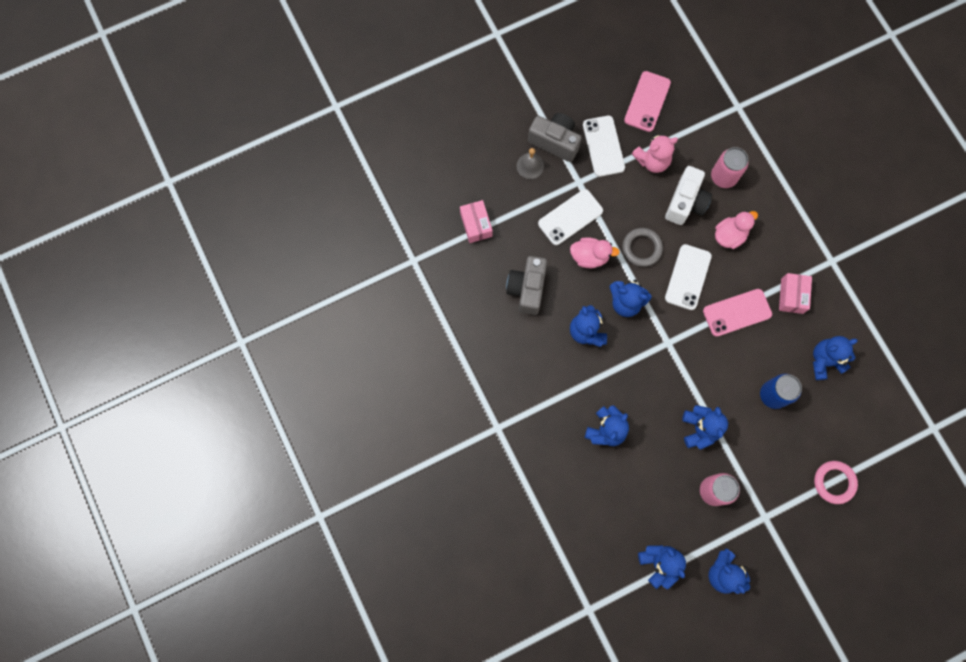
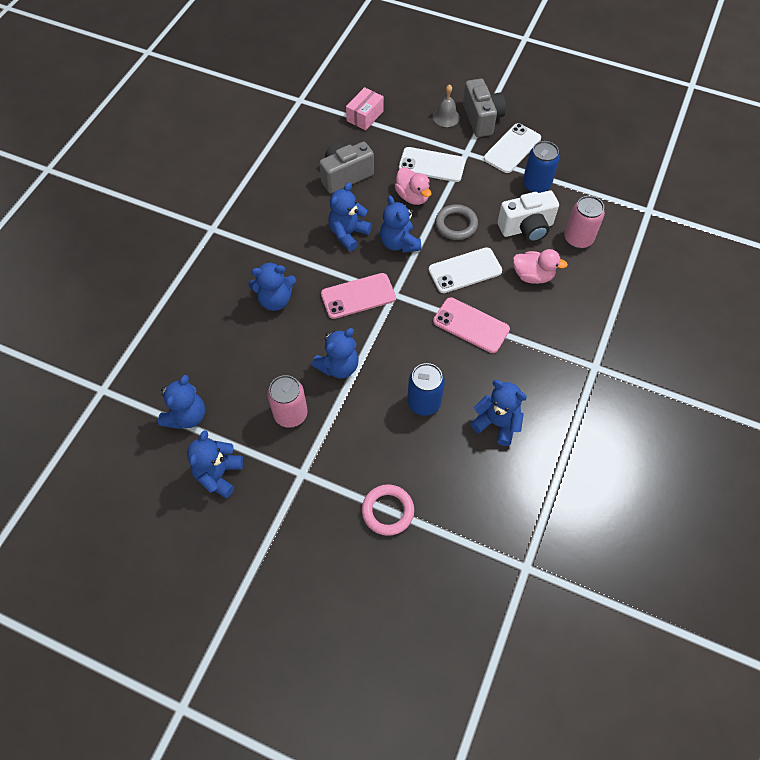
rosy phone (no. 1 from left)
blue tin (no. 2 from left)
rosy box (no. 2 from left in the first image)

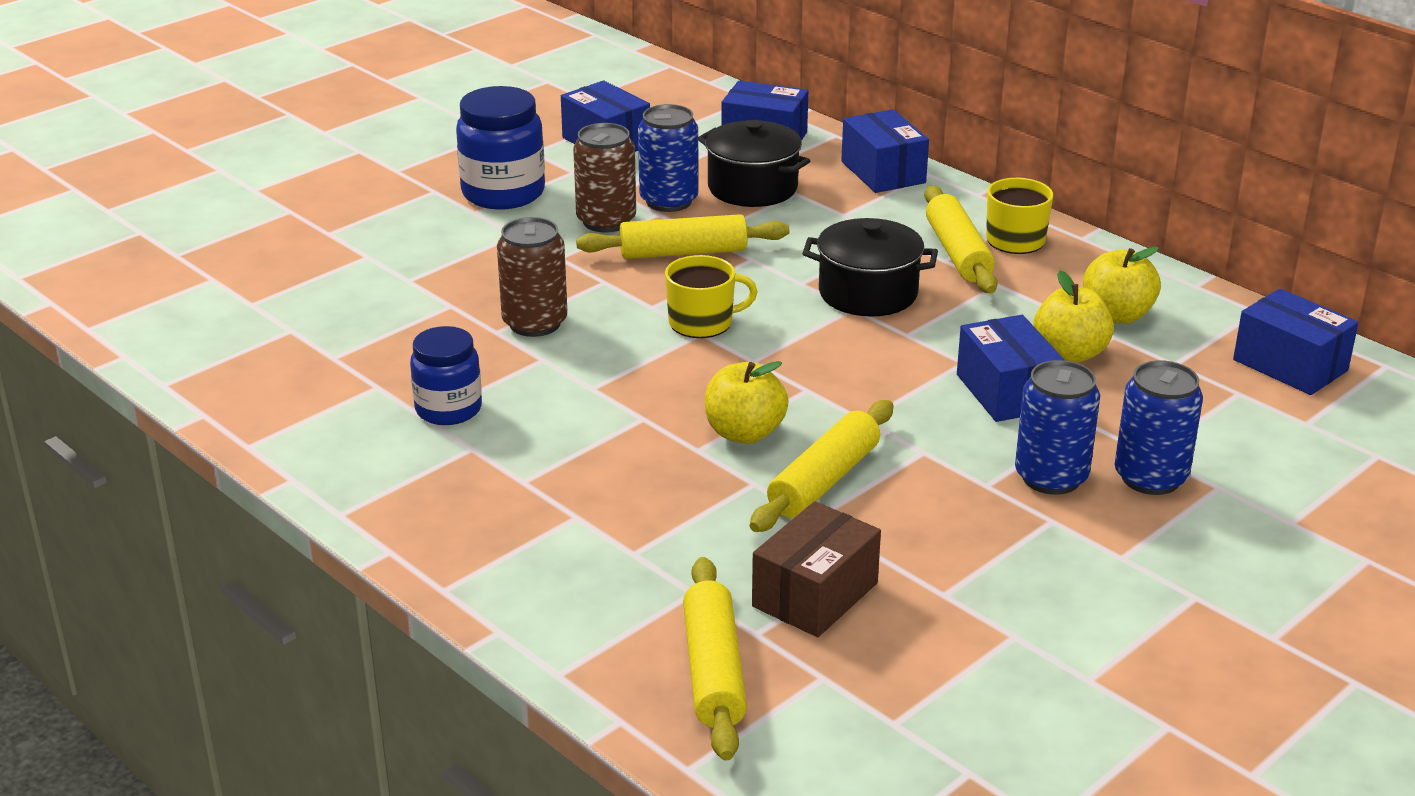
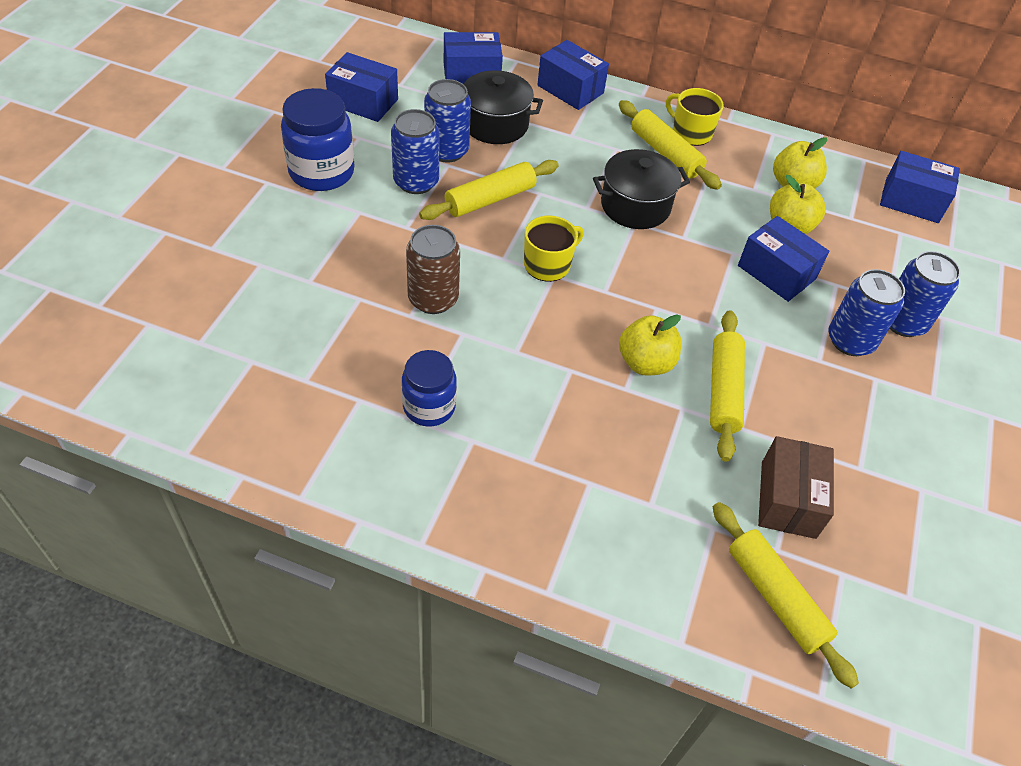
blue tin (no. 1 from left)

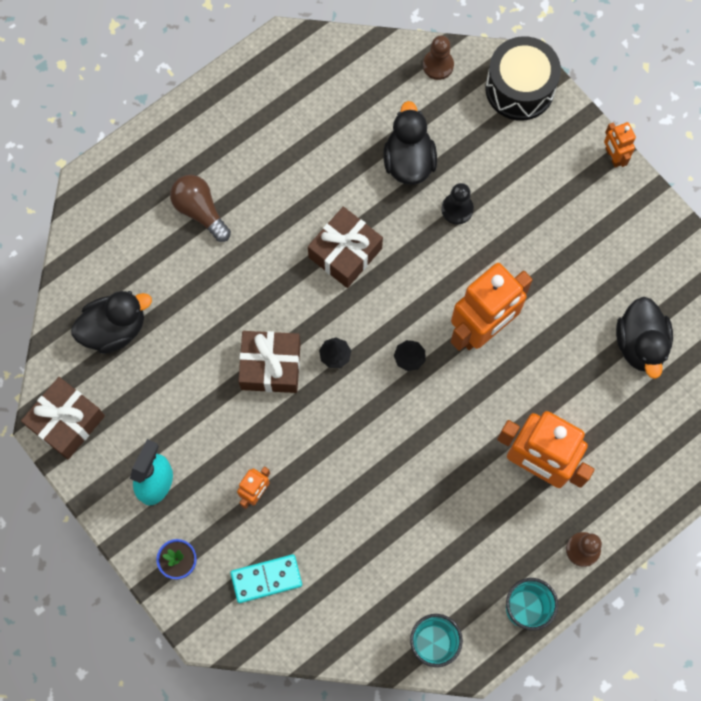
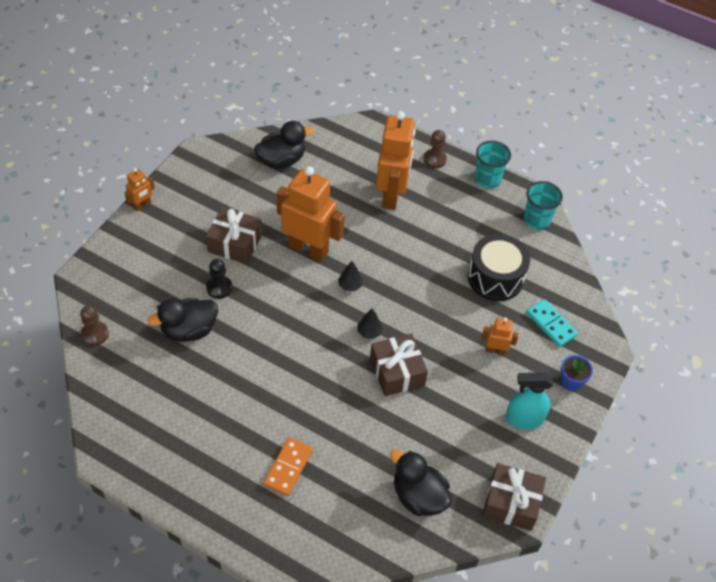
bright orange domino
russet present (no. 1 from left)
ebony toy drum

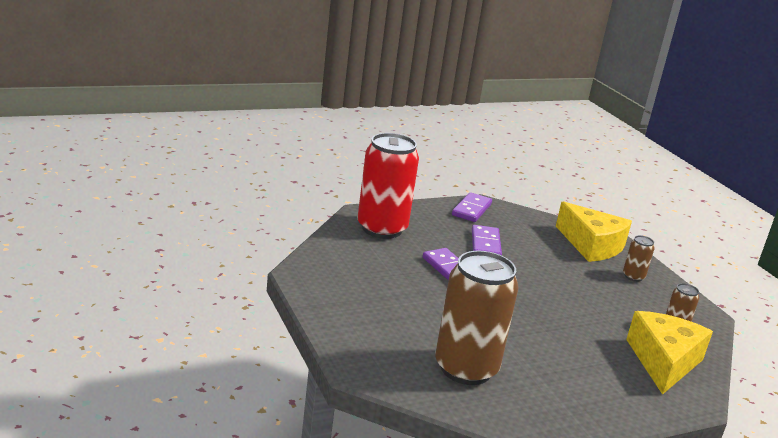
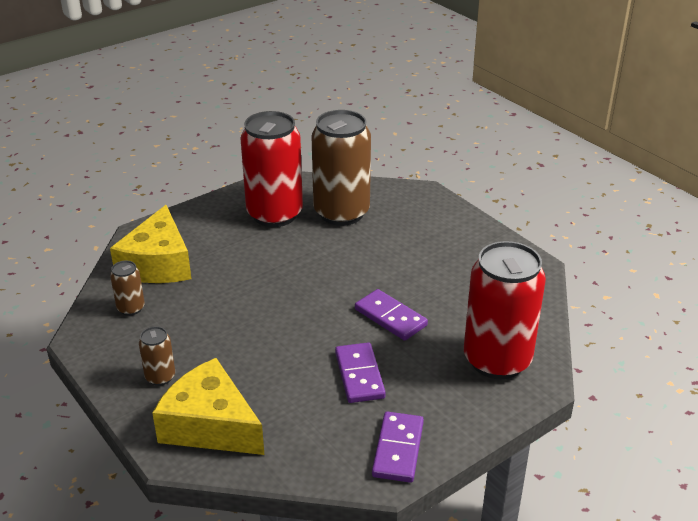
scarlet tin (no. 1 from left)

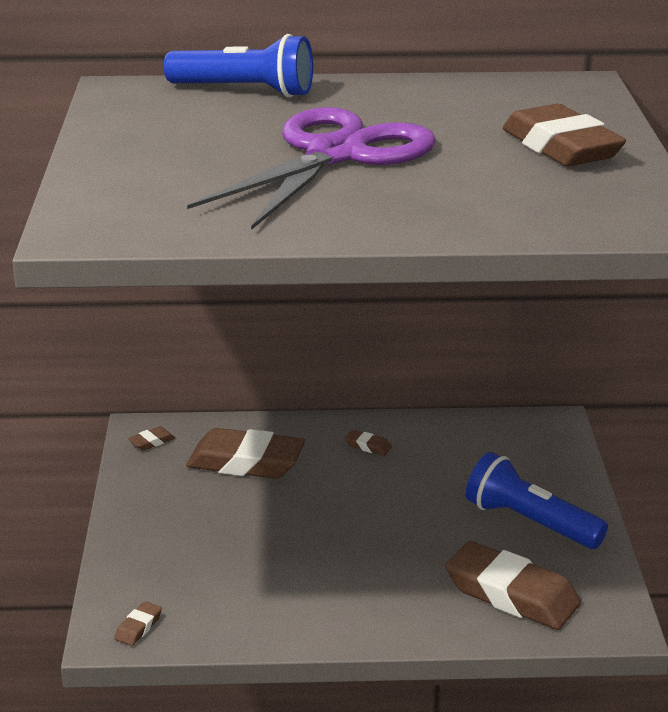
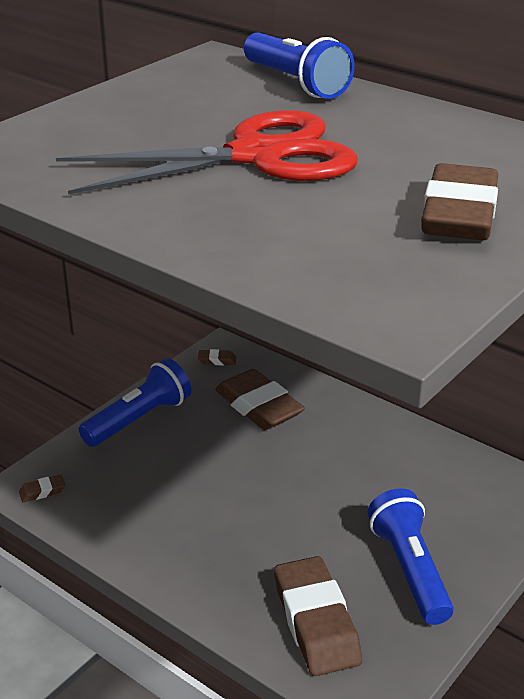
scarlet pair of scissors
russet gum eraser (no. 4 from left in the first image)
blue pocket torch (no. 1 from left)

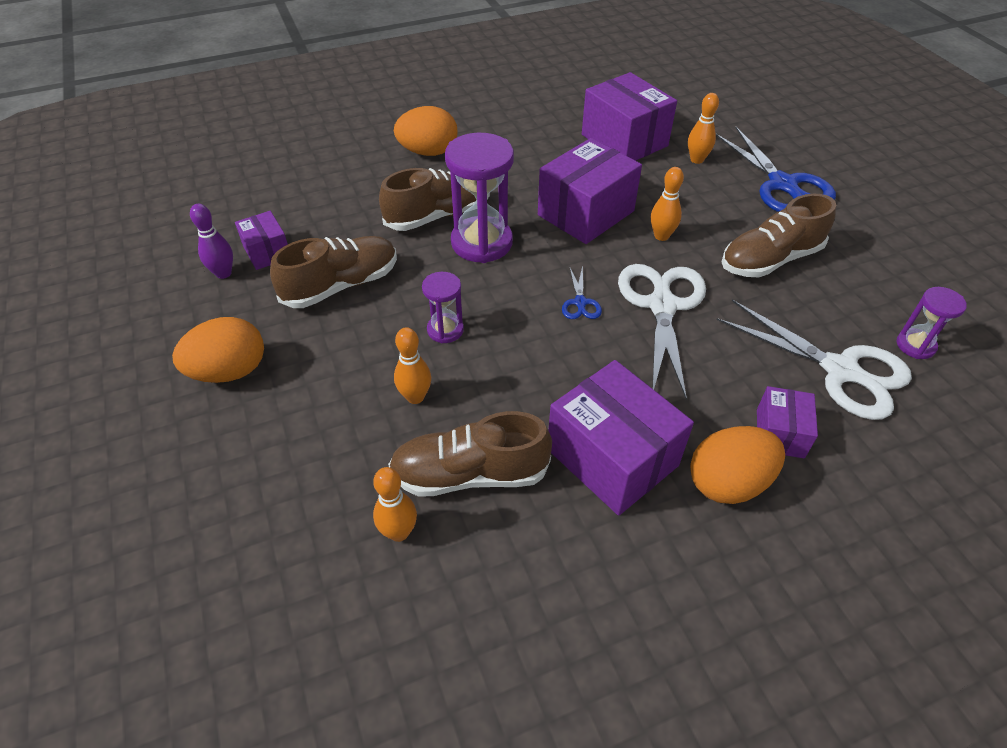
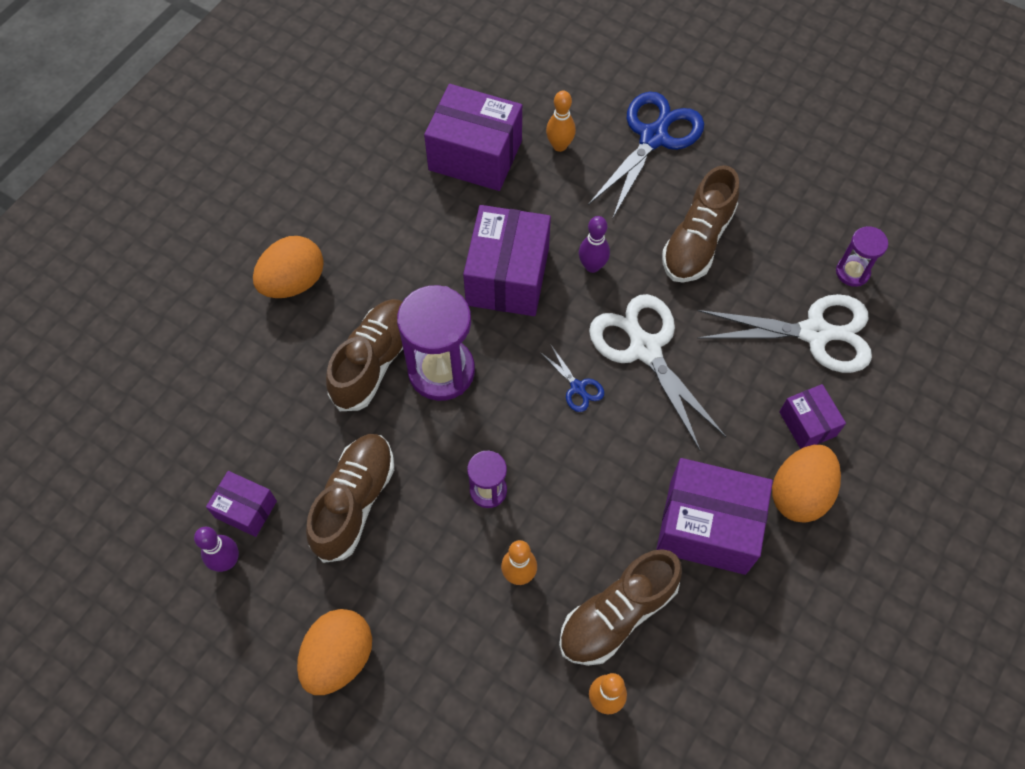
violet bowling pin (no. 2 from left)
blue pair of scissors (no. 2 from left)

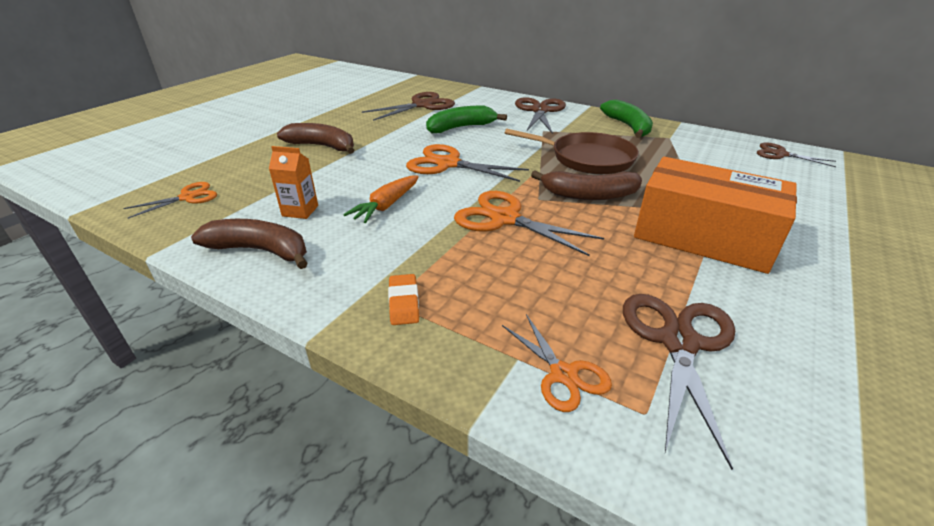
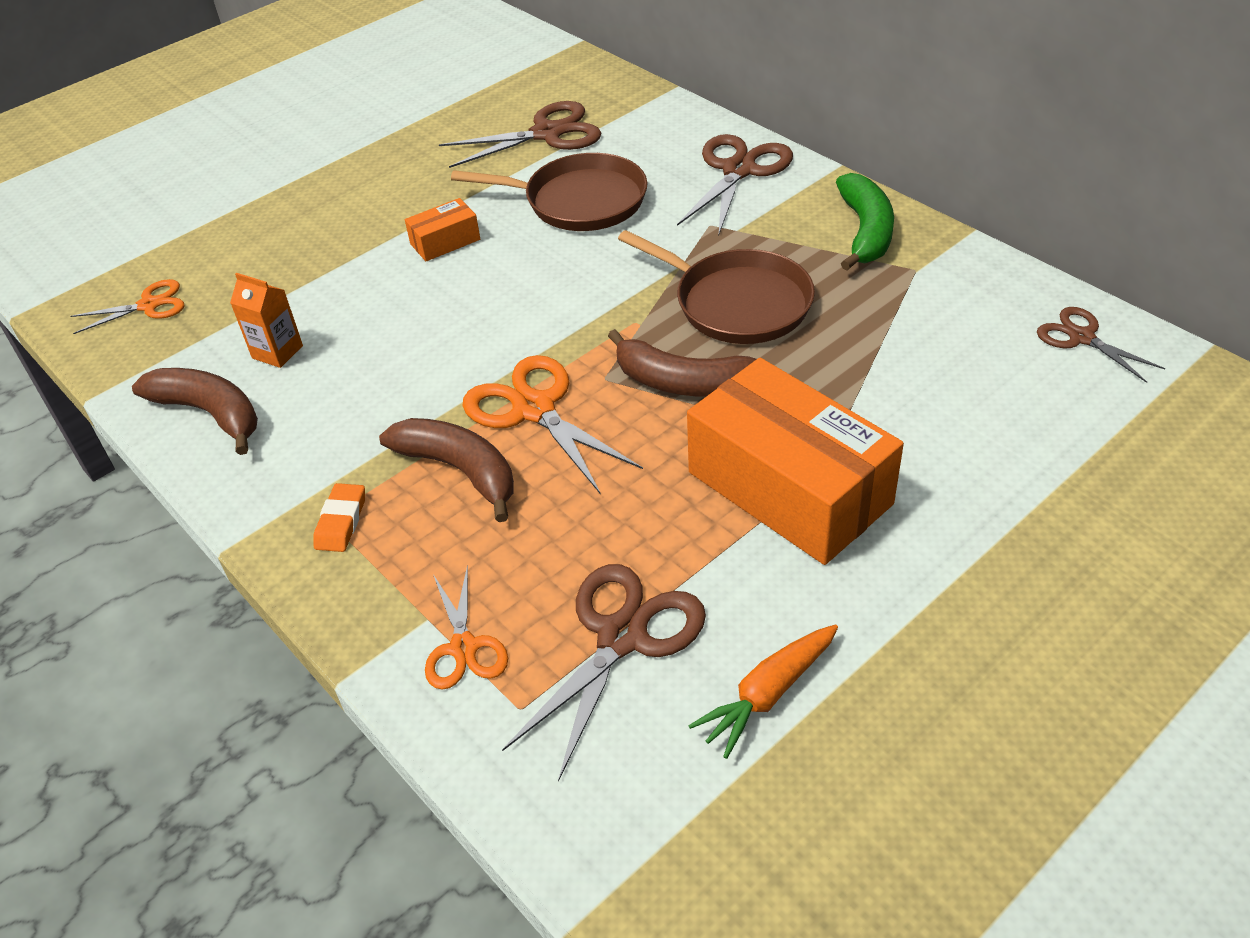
russet banana fruit (no. 2 from left)
bright orange toy carrot
bright orange pair of scissors (no. 2 from left in the first image)
russet pan (no. 1 from left)
bright orange box (no. 1 from left)

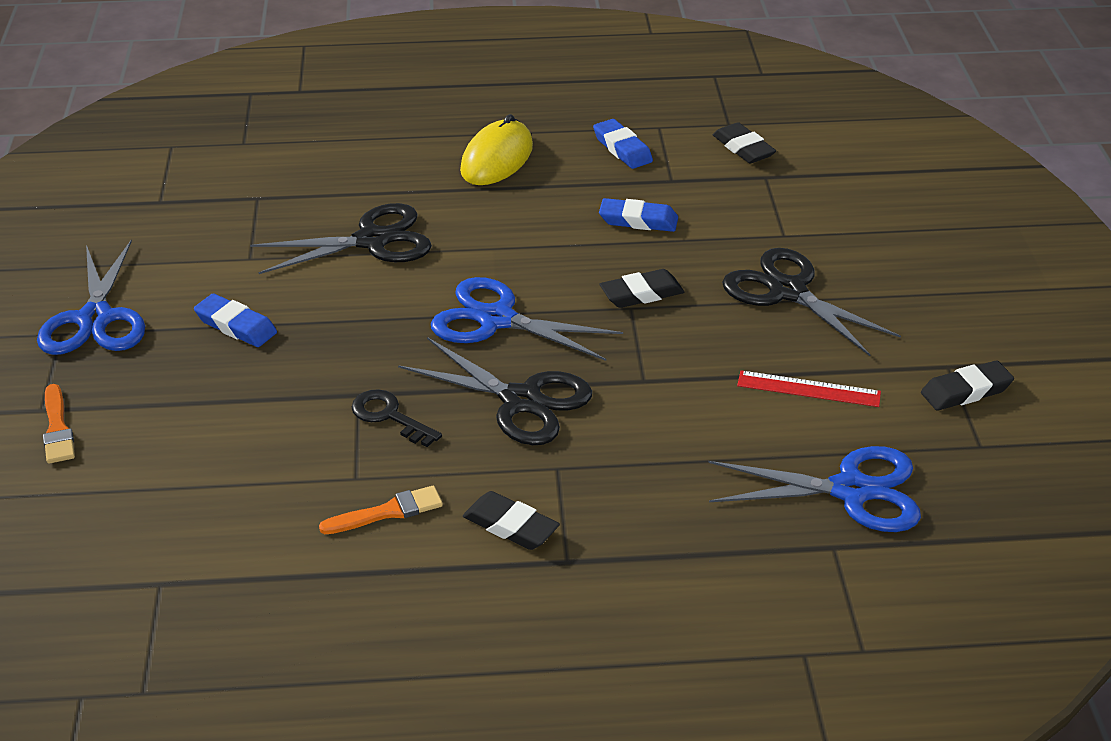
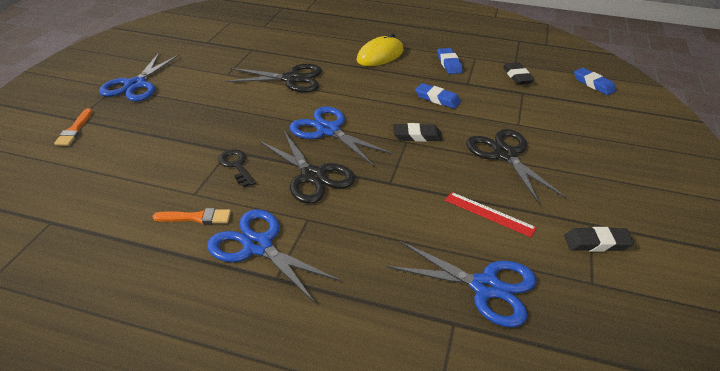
blue gum eraser (no. 3 from left)
blue pair of scissors (no. 2 from left)

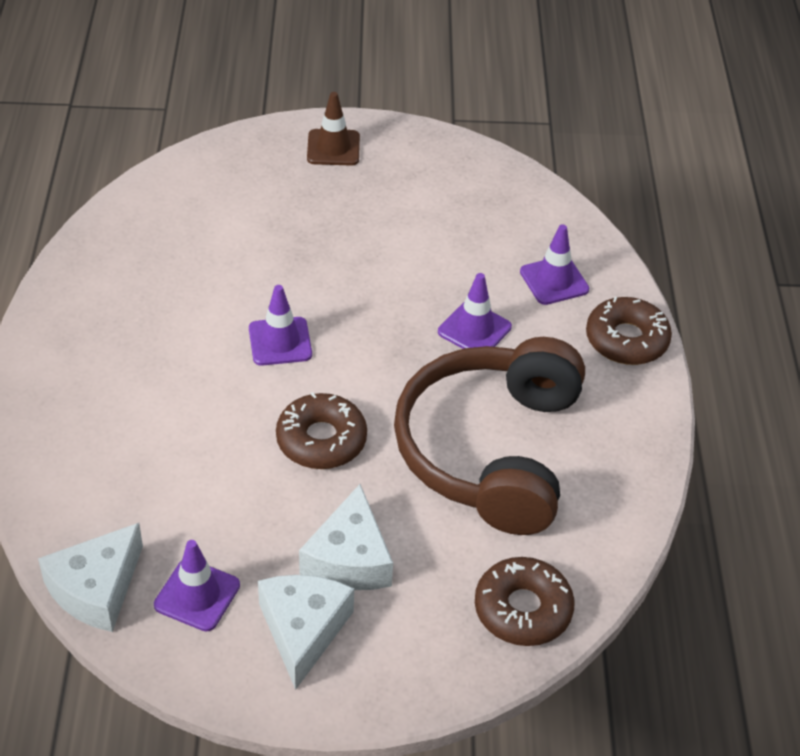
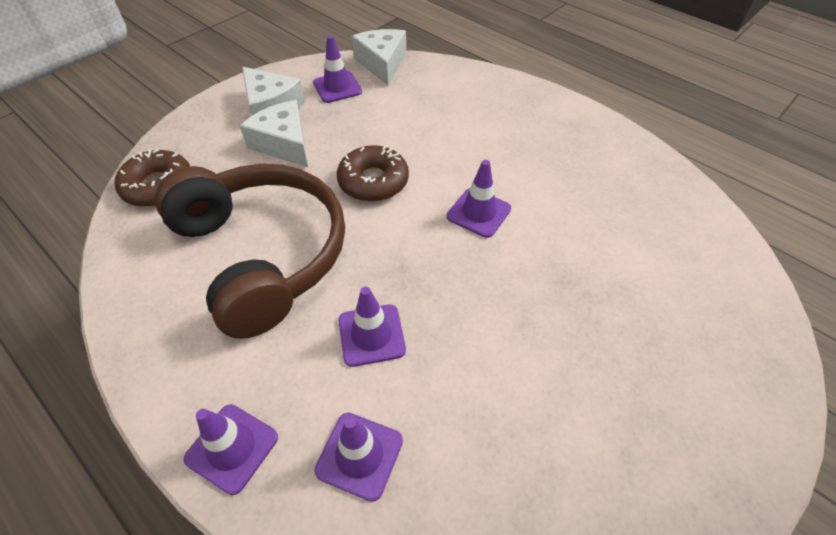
russet road cone
violet road cone (no. 1 from left)

